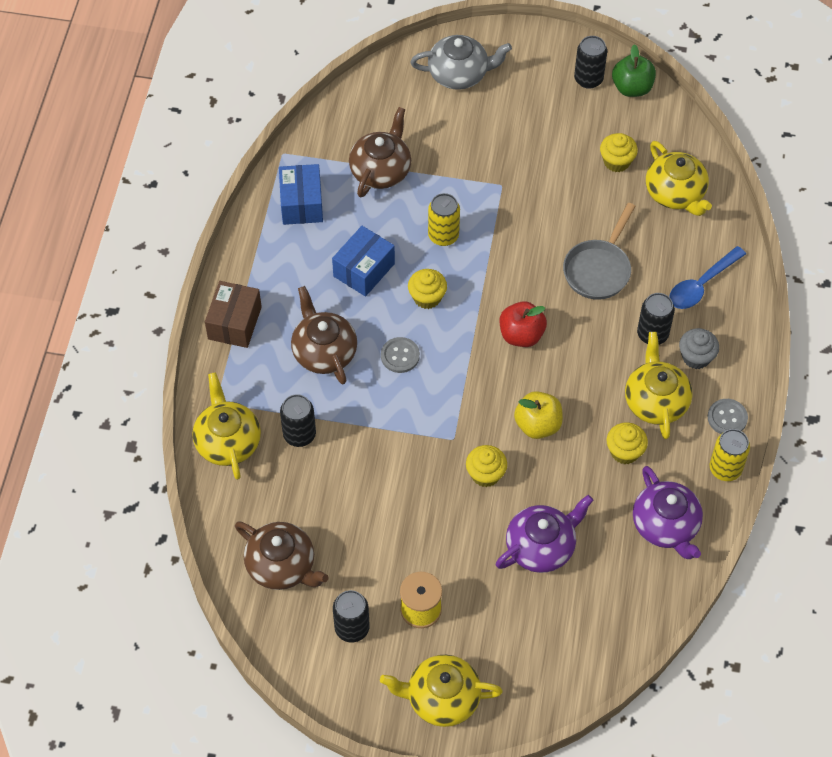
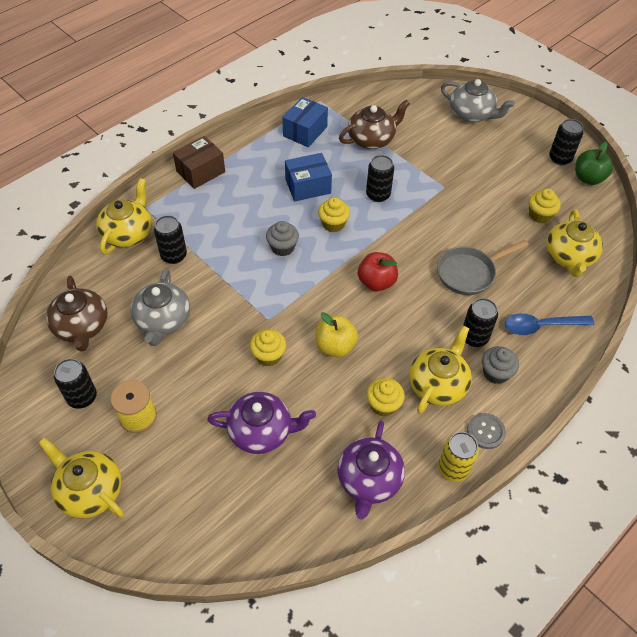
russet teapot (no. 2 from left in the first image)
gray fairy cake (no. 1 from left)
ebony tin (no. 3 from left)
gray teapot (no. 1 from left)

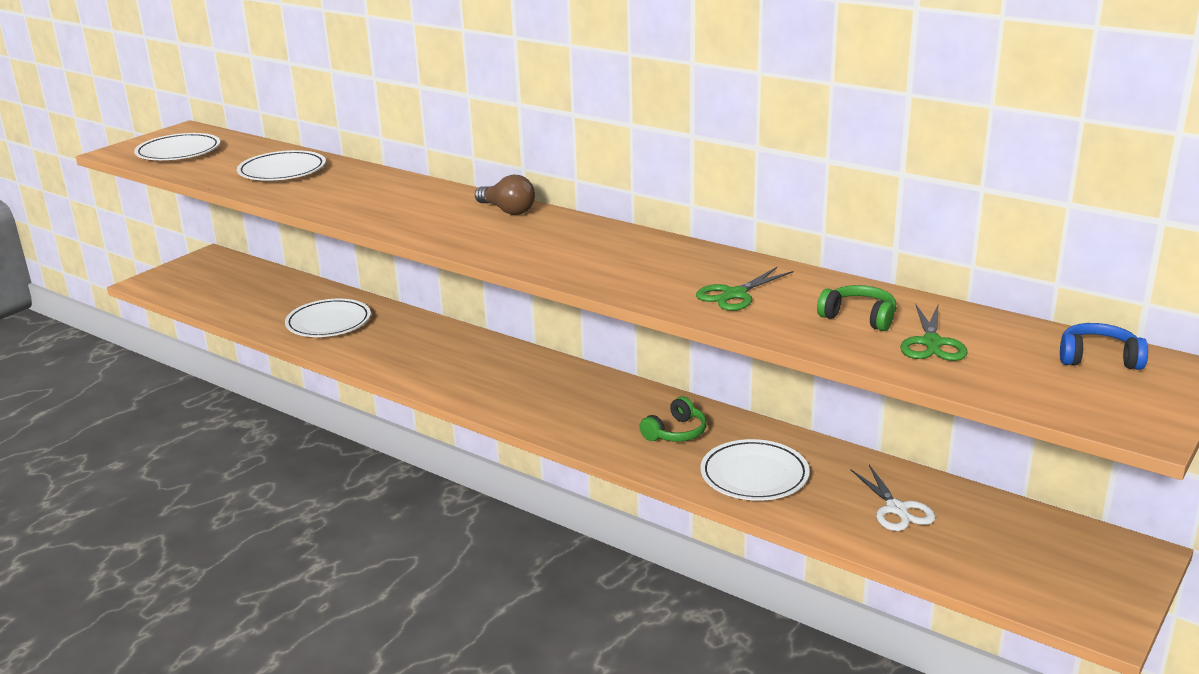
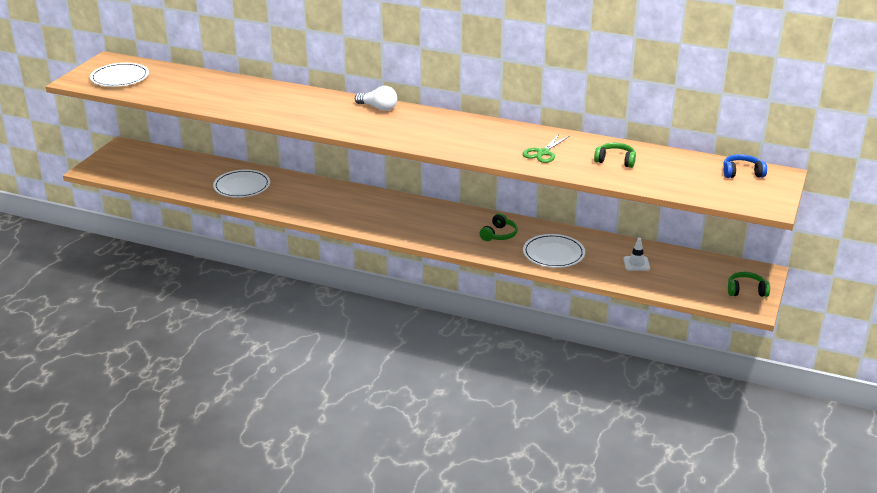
white plate (no. 2 from left in the first image)
white light bulb
white road cone
leaf-green pair of scissors (no. 2 from left in the first image)
leaf-green headset (no. 3 from left)

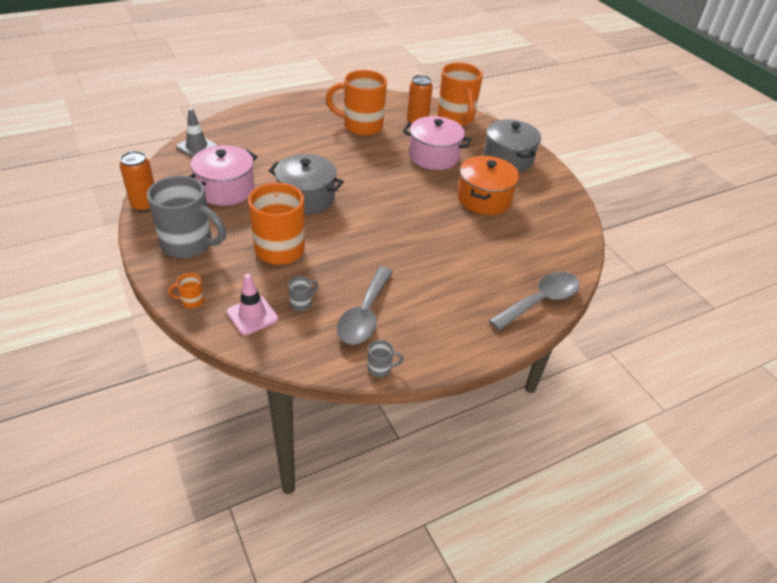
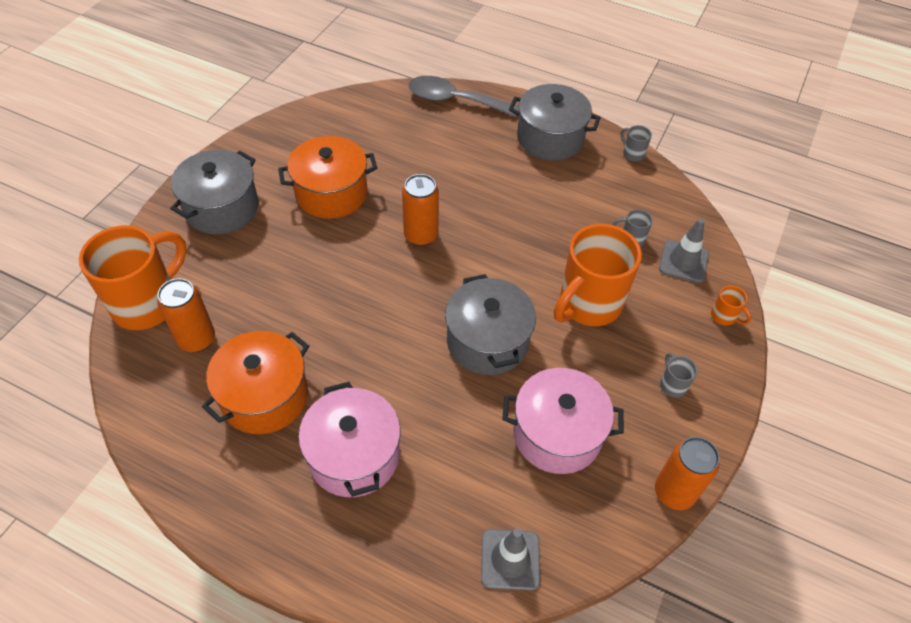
gray coffee mug (no. 3 from left)
gray road cone (no. 2 from left)
bright orange cooking pot (no. 1 from left)
gray teaspoon (no. 1 from left in the first image)
rosy cooking pot (no. 1 from left)
bright orange tin (no. 2 from left)
gray cooking pot (no. 3 from left)

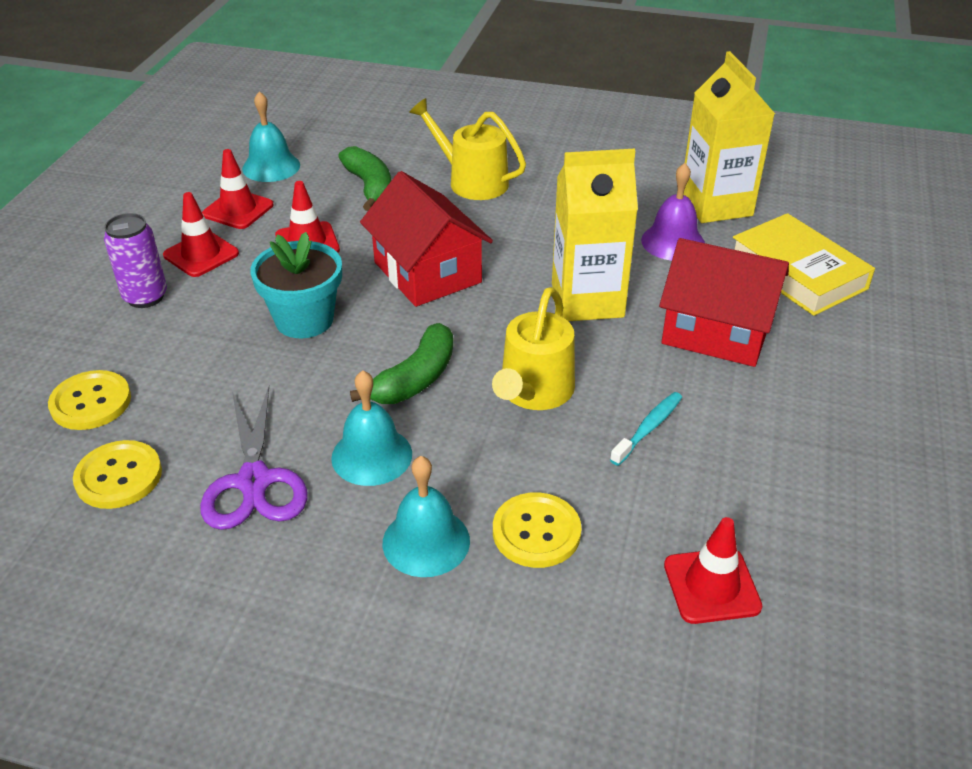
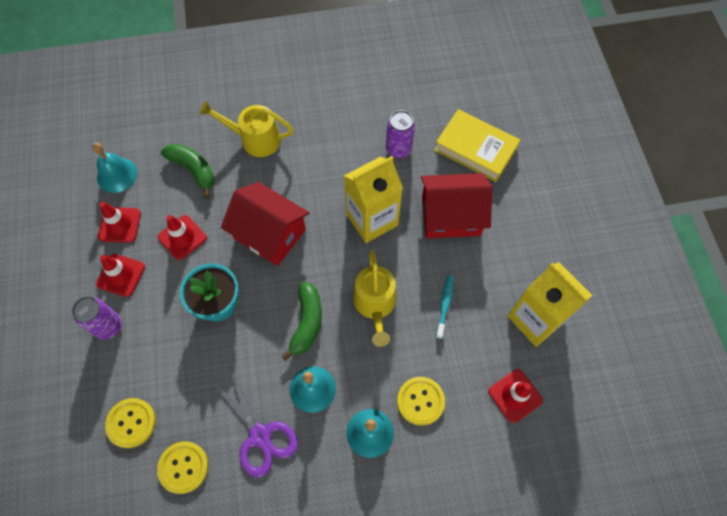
violet tin (no. 2 from left)
yellow juice carton (no. 2 from left)

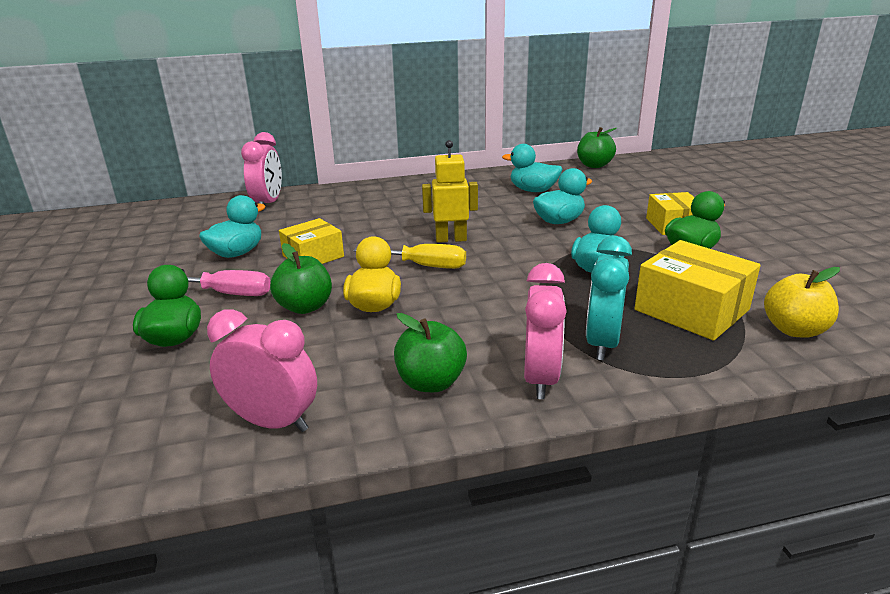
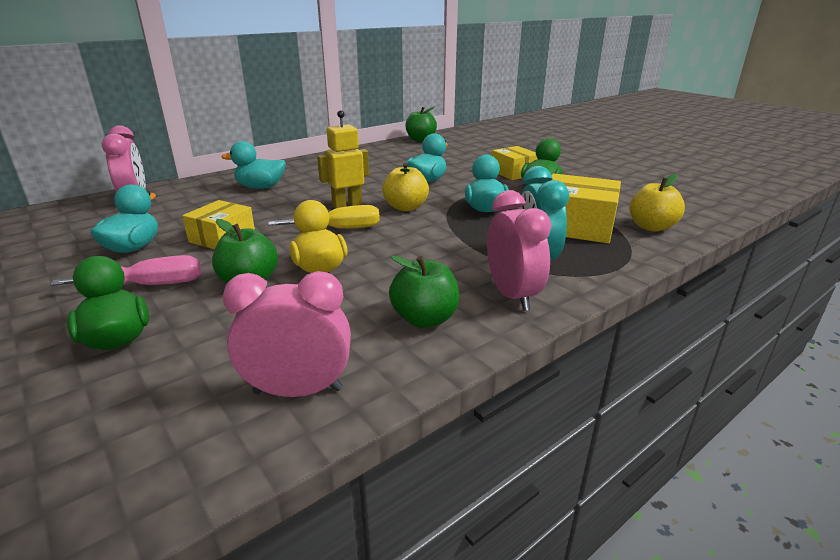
teal duck (no. 2 from left)
yellow toy apple (no. 1 from left)

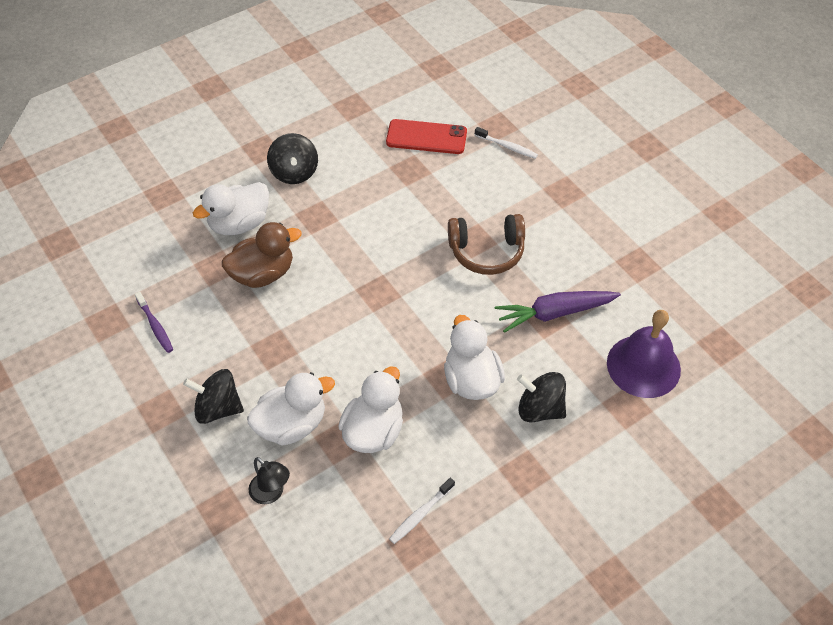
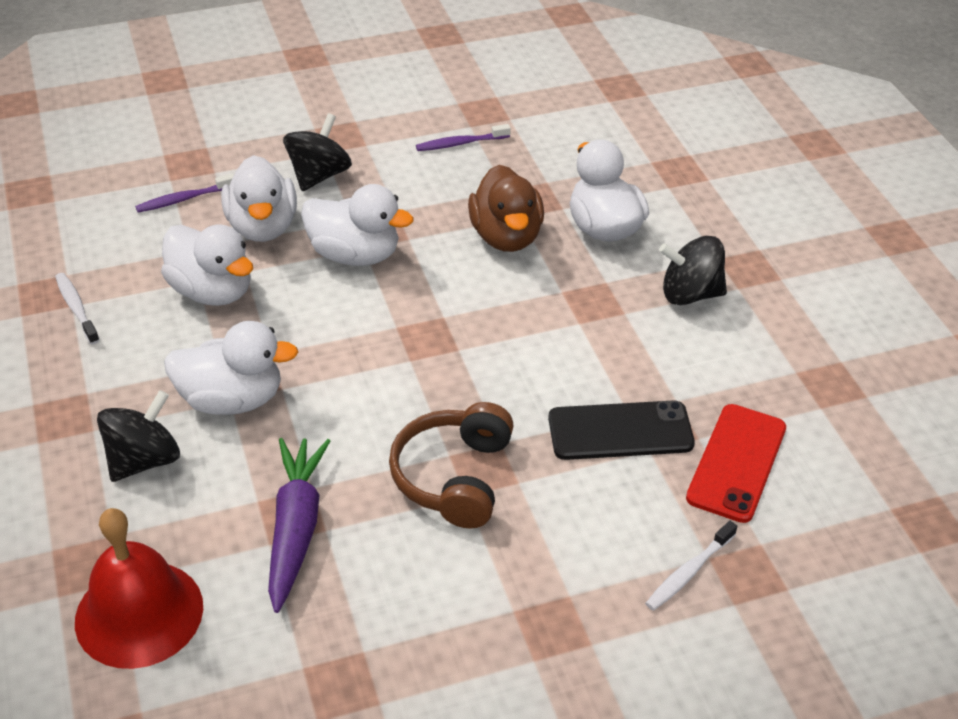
violet dental brush (no. 1 from left)
scarlet hand bell
white duck (no. 4 from left)
ebony phone

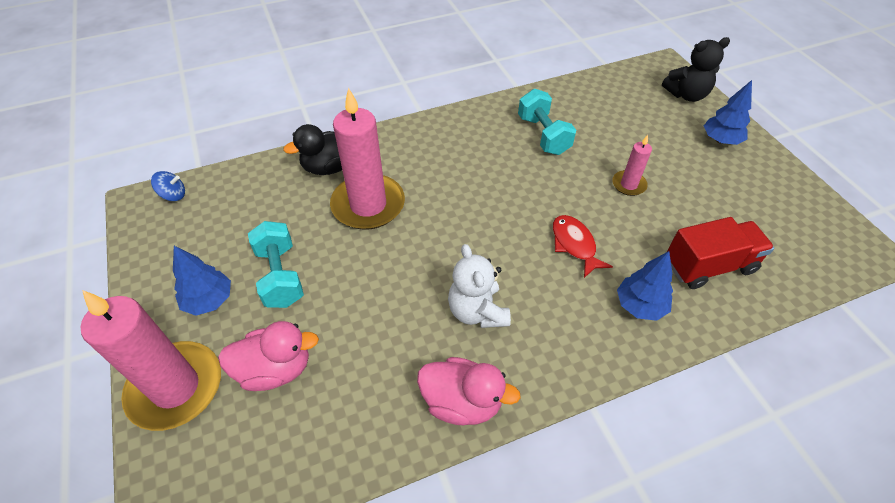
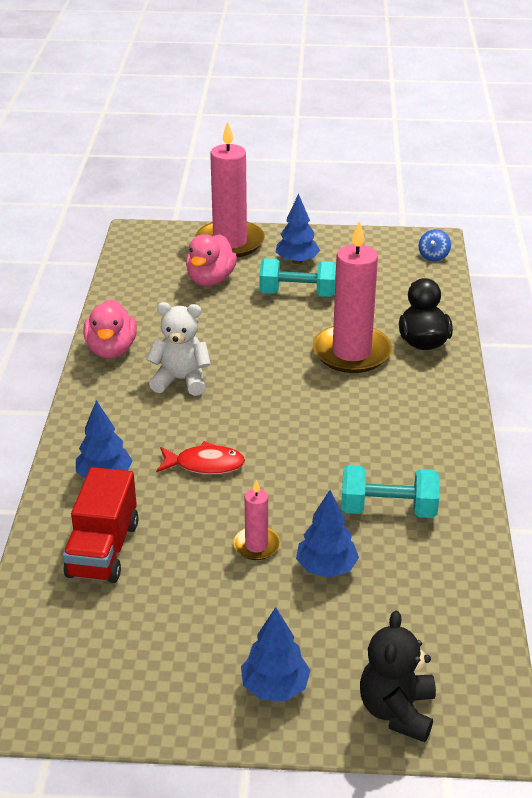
rosy duck (no. 1 from left)
blue tree (no. 4 from left)

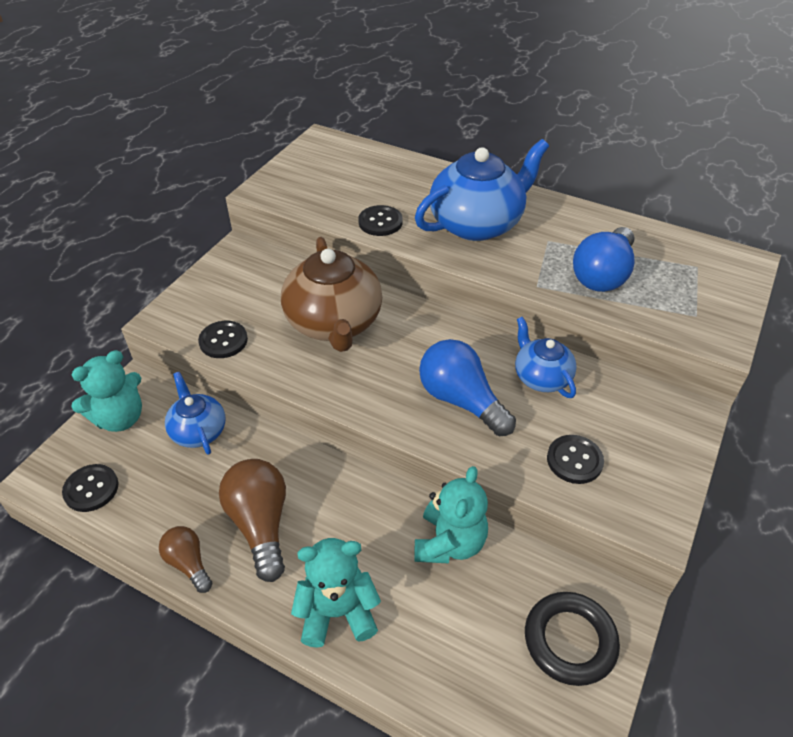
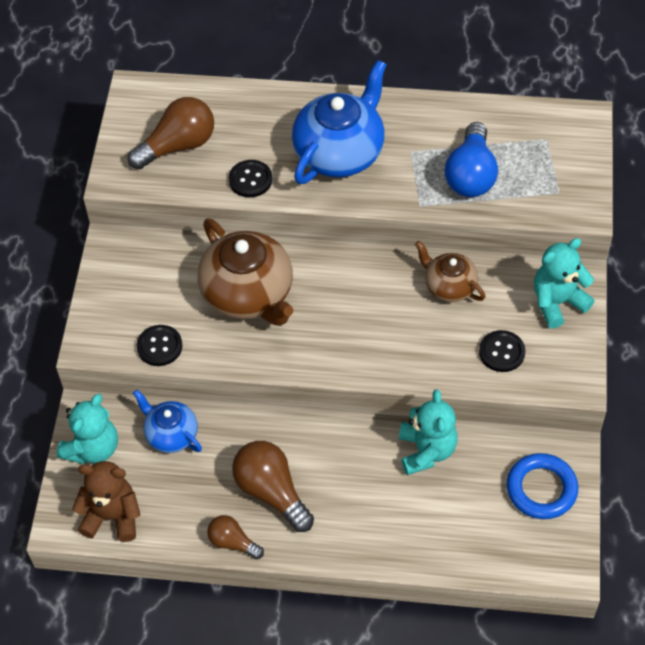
russet teddy bear
teal teddy bear (no. 3 from left)
blue light bulb (no. 1 from left in the first image)
russet teapot (no. 2 from left)
blue ring
russet light bulb (no. 1 from left)

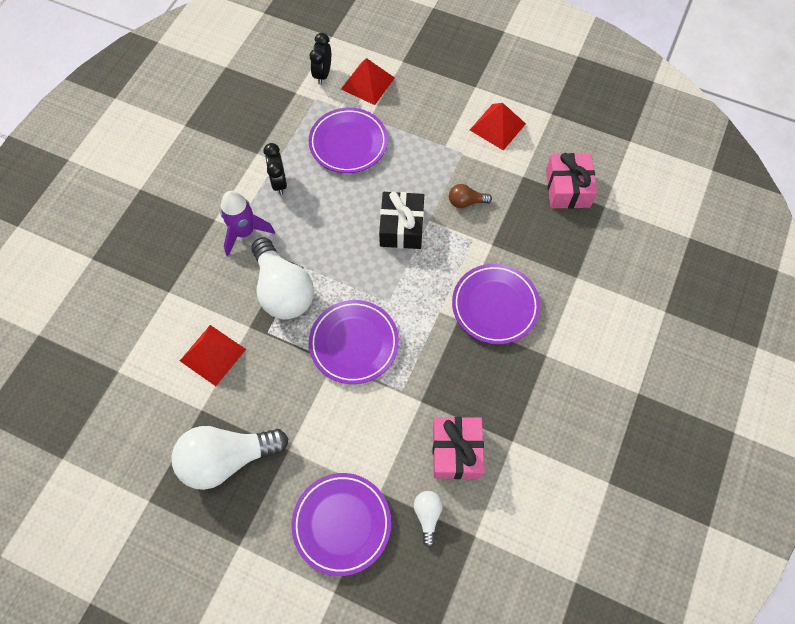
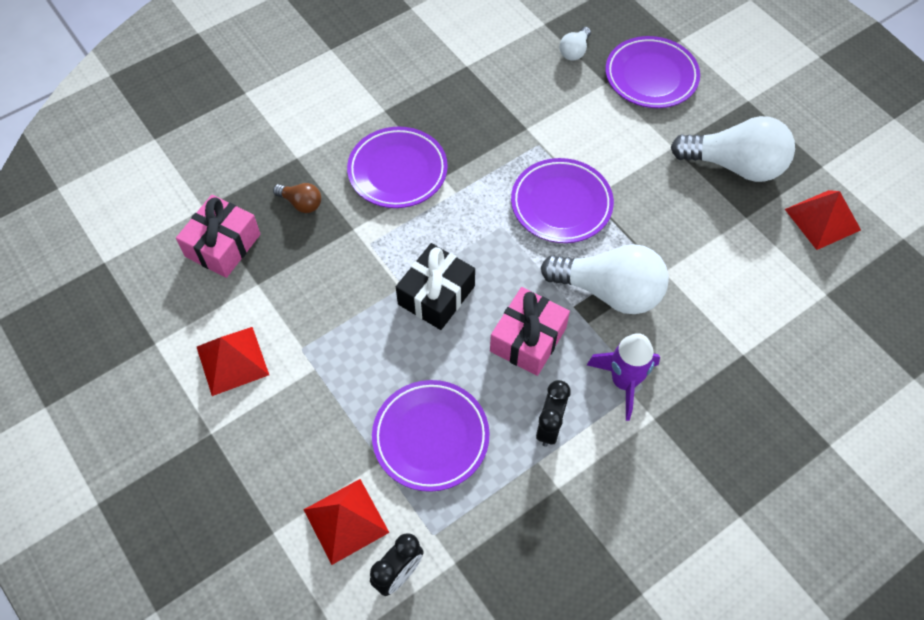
scarlet solid pyramid (no. 3 from left)
white light bulb (no. 2 from left)
rosy present (no. 2 from left)
russet light bulb

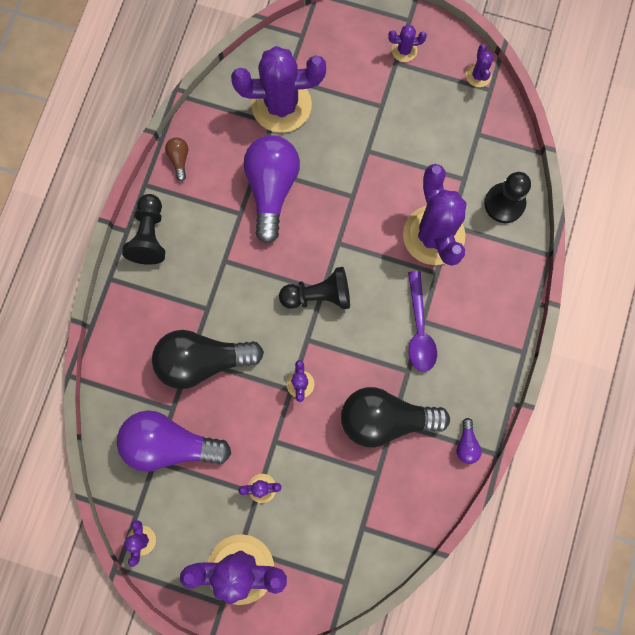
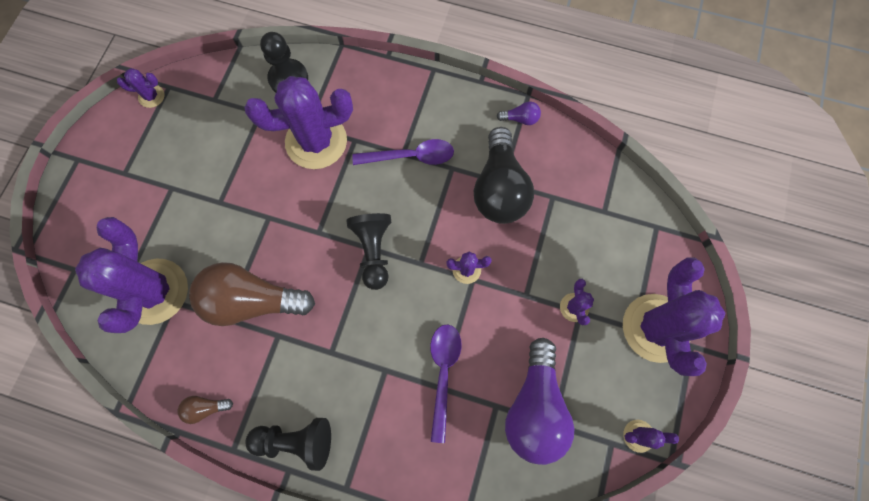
violet teaspoon (no. 2 from left)
russet light bulb (no. 2 from left)
violet cactus (no. 6 from left in the first image)

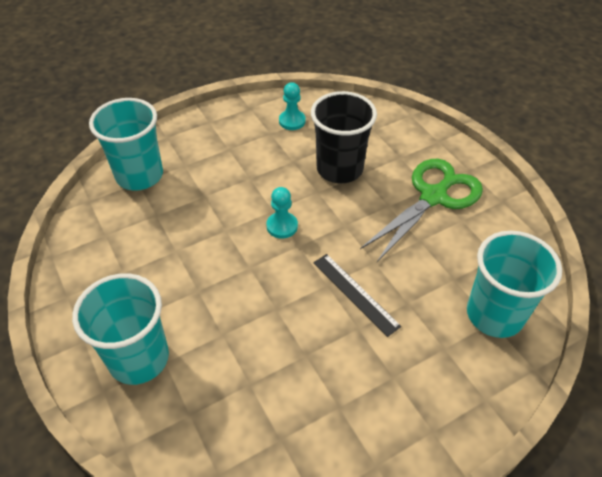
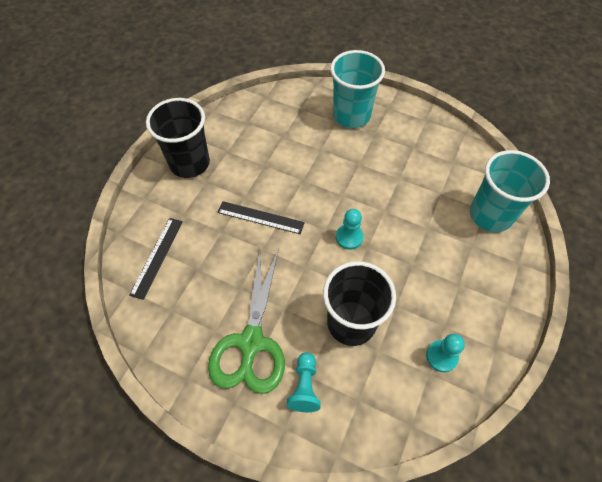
ebony straightedge (no. 1 from left)
ebony tumbler (no. 1 from left)
teal game pawn (no. 1 from left)

